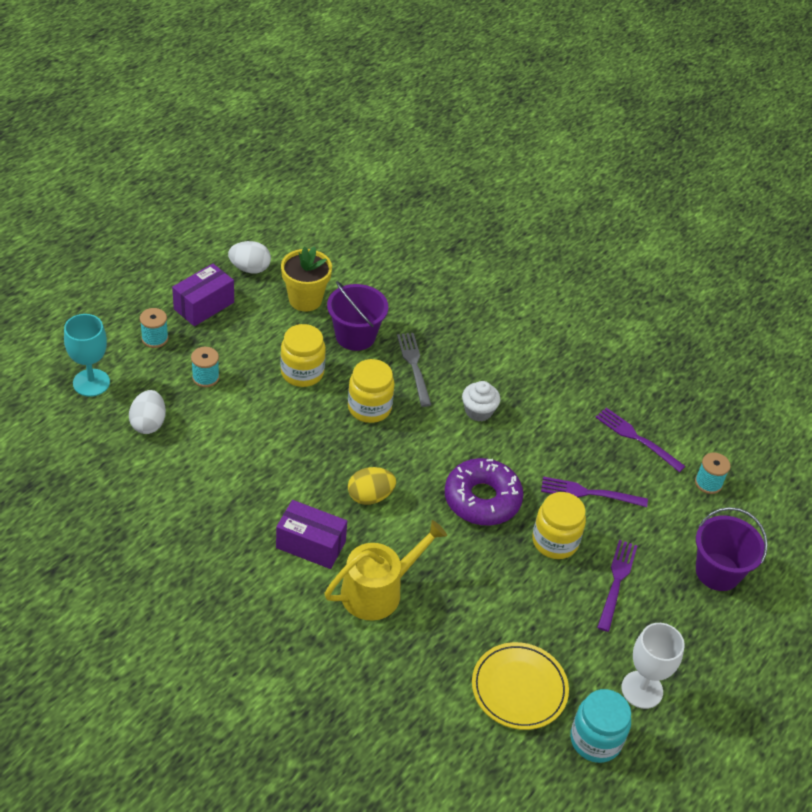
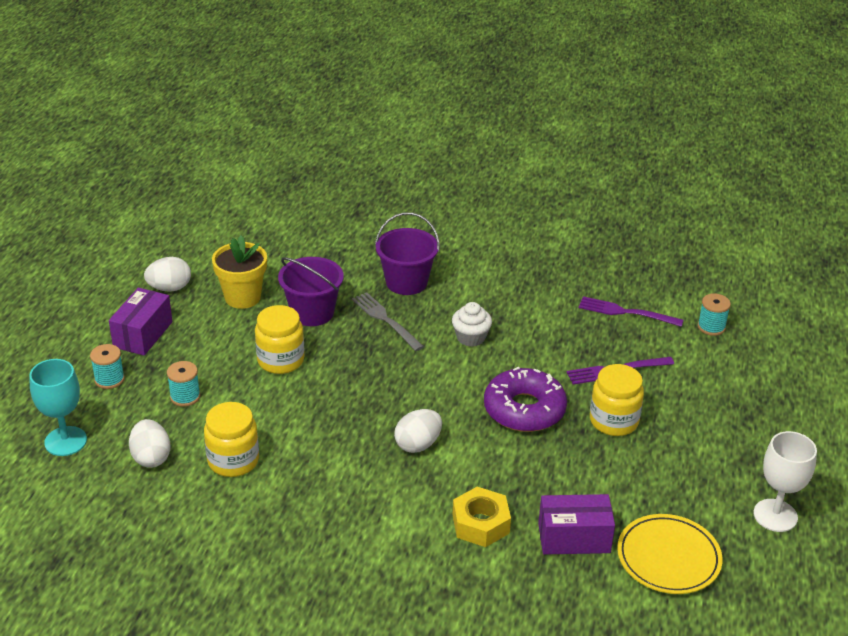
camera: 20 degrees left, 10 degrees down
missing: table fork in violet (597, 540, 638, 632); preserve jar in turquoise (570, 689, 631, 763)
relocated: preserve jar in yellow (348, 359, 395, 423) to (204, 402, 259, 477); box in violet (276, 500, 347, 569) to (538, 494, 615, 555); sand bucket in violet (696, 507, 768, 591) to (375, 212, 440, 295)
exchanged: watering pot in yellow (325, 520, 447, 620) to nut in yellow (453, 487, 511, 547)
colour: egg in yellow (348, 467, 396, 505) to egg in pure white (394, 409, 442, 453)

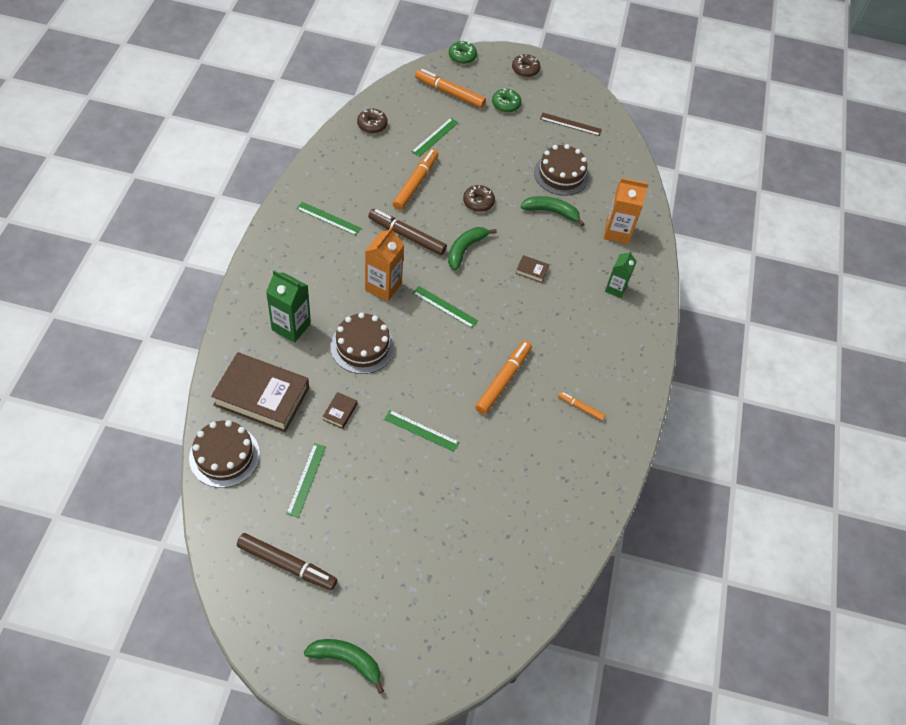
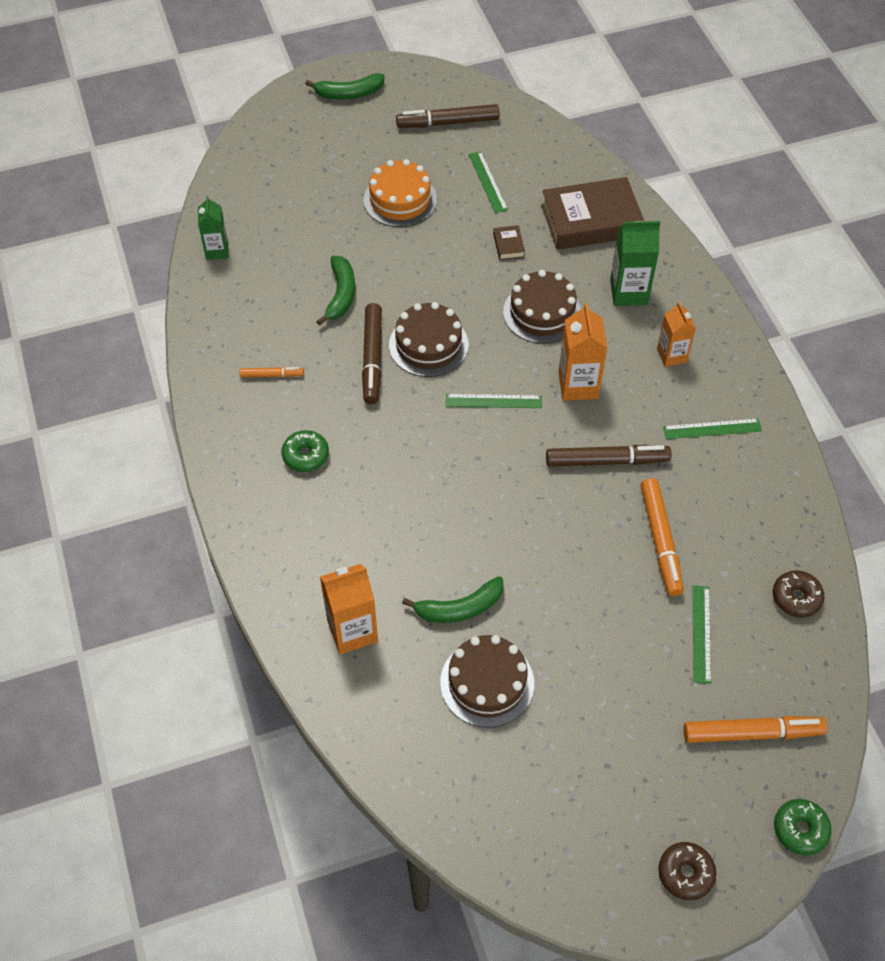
camera: 155 degrees right, 0 degrees up
missing: measuring stick in russet (540, 113, 602, 136); donut in russet (463, 185, 495, 212); hardcover in russet (516, 255, 549, 283); measuring stick in green (384, 410, 459, 452)
appeared: cake in orange-coloured (363, 159, 437, 227); carton in orange-coloured (657, 302, 696, 367)
relocated: donut in green (492, 88, 521, 113) to (282, 430, 329, 472); toy banana in green (448, 227, 497, 270) to (316, 256, 355, 326); carton in green (605, 250, 637, 298) to (198, 196, 229, 260); cake in russet (189, 420, 260, 488) to (389, 302, 469, 377)
colour: marker in orange-coloured (475, 341, 532, 415) to marker in russet (362, 303, 382, 404)

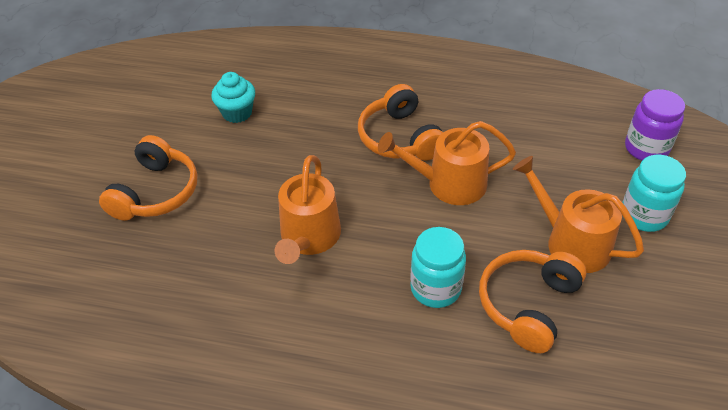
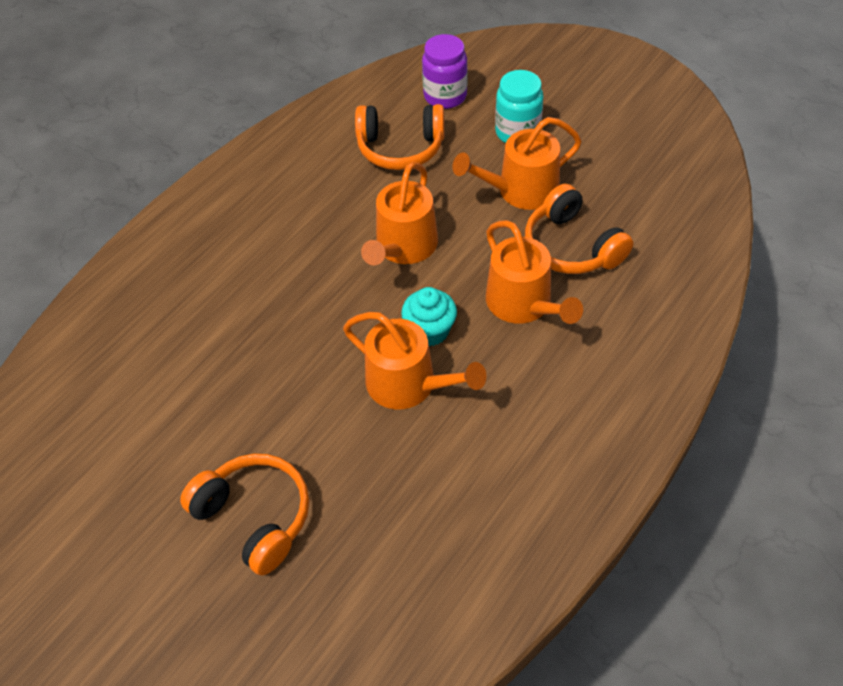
camera: 65 degrees left, 5 degrees up
relocated: muffin in turquoise (211, 72, 255, 123) to (401, 287, 457, 346); over-ear headphones in orange-coloured (358, 84, 443, 161) to (355, 104, 444, 170)
exchanged: preserve jar in turquoise (410, 227, 466, 308) to watering pot in orange-coloured (486, 220, 583, 324)

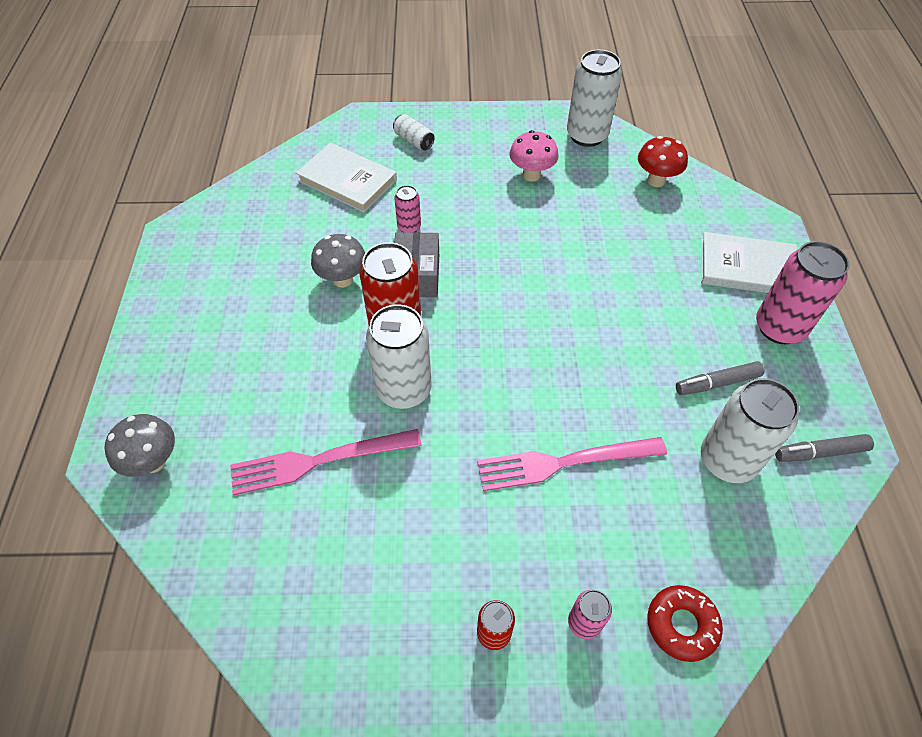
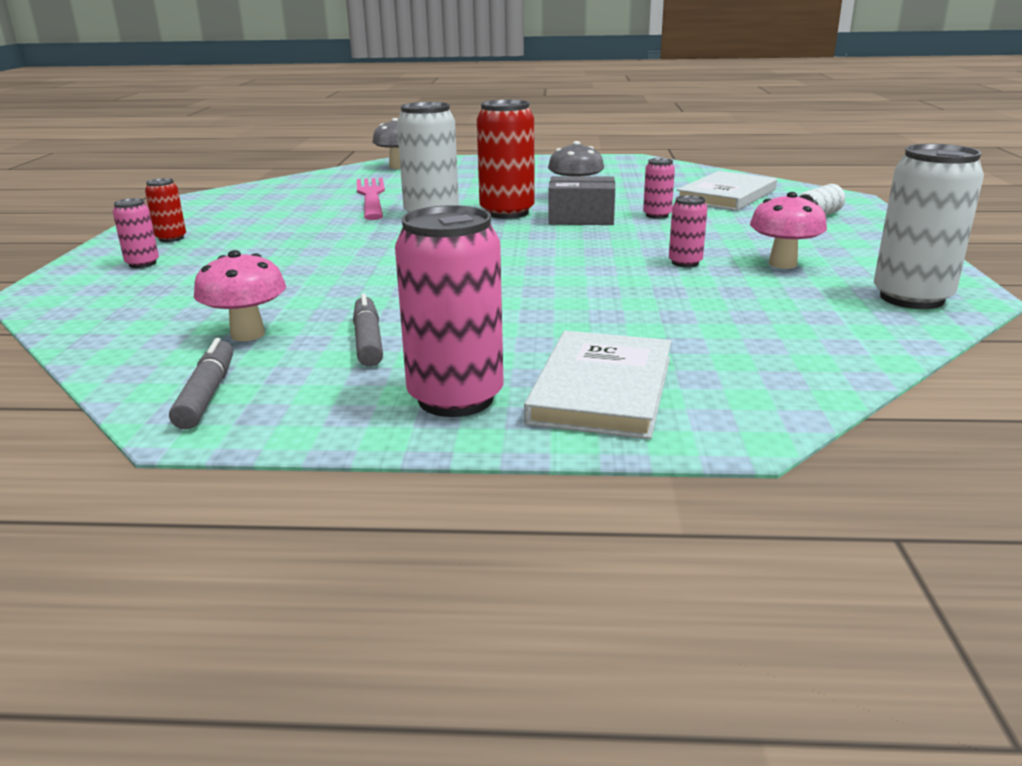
camera: 95 degrees right, 30 degrees down
missing: toadstool in red (638, 136, 688, 187); table fork in pink (477, 437, 667, 491); donut in red (647, 585, 723, 662)
appeared: can in pink (669, 195, 707, 267)
exchanged: can in pure white (701, 378, 800, 483) to toadstool in pink (194, 250, 286, 341)

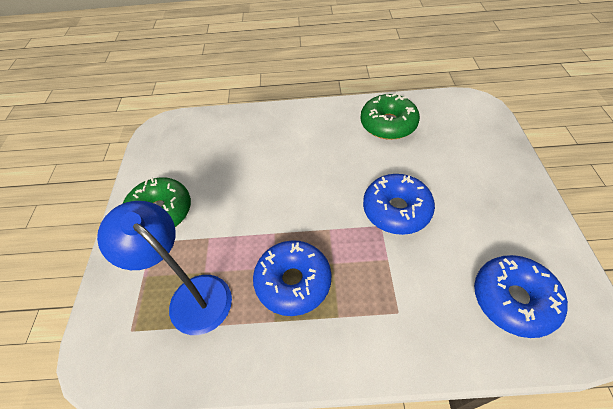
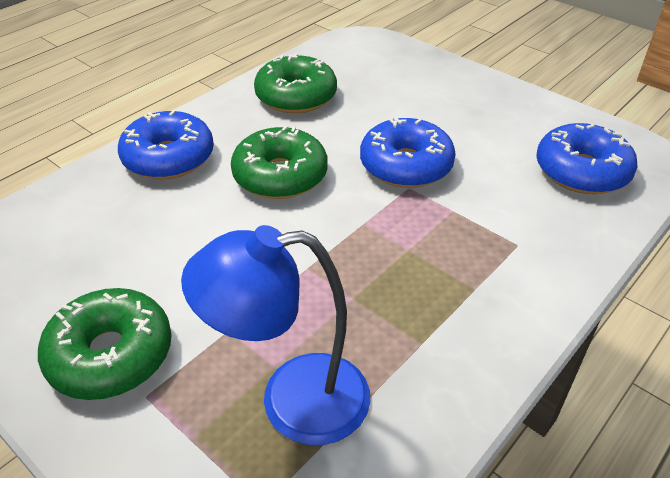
camera: 50 degrees left, 10 degrees down
appeared: donut in green (231, 126, 328, 199)
relocated: donut in royal blue (253, 240, 332, 316) to (118, 110, 214, 179)

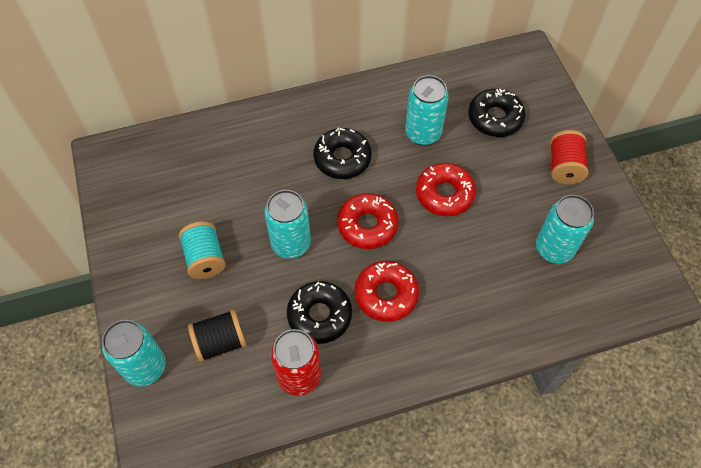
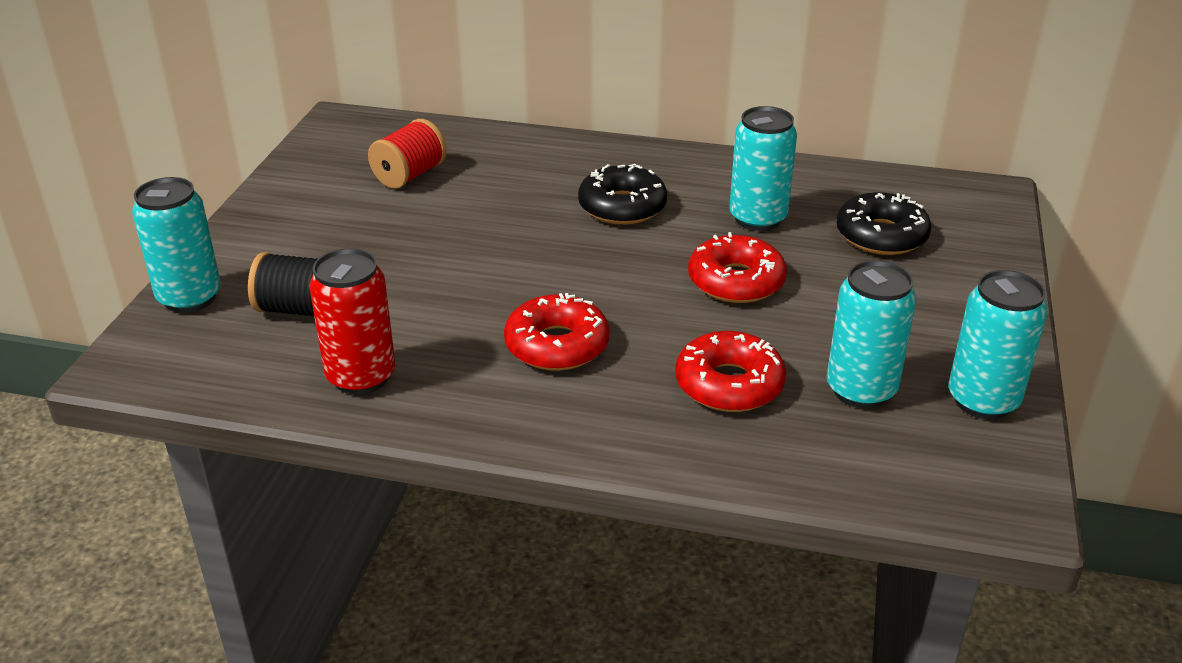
camera: 30 degrees right, 25 degrees down
missing: bobbin in turquoise (179, 221, 226, 279); donut in jet-black (287, 281, 352, 344)
relocated: bobbin in red (550, 130, 588, 184) to (368, 119, 447, 189); can in turquoise (264, 190, 311, 259) to (949, 270, 1048, 419); donut in red (337, 193, 399, 249) to (675, 331, 786, 412)

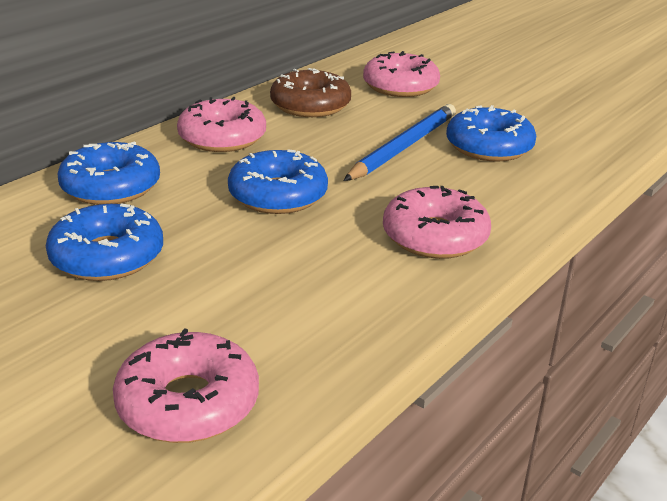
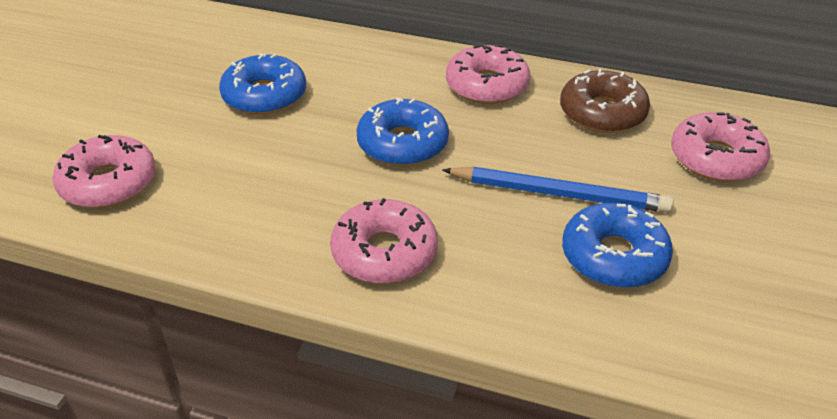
camera: 70 degrees right, 10 degrees up
missing: donut in royal blue (57, 141, 160, 205)

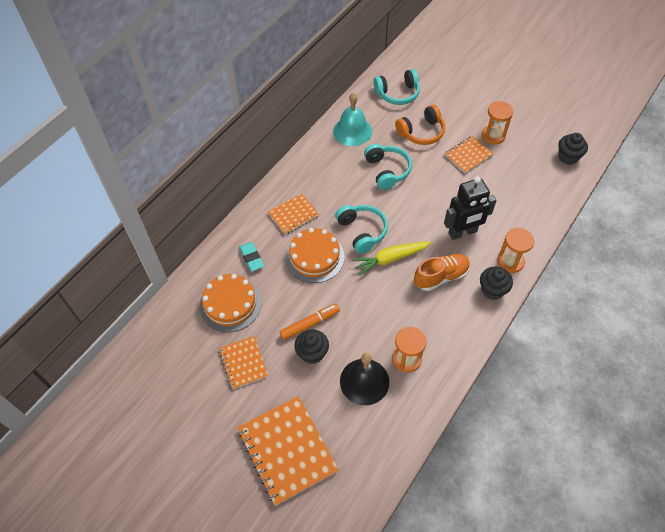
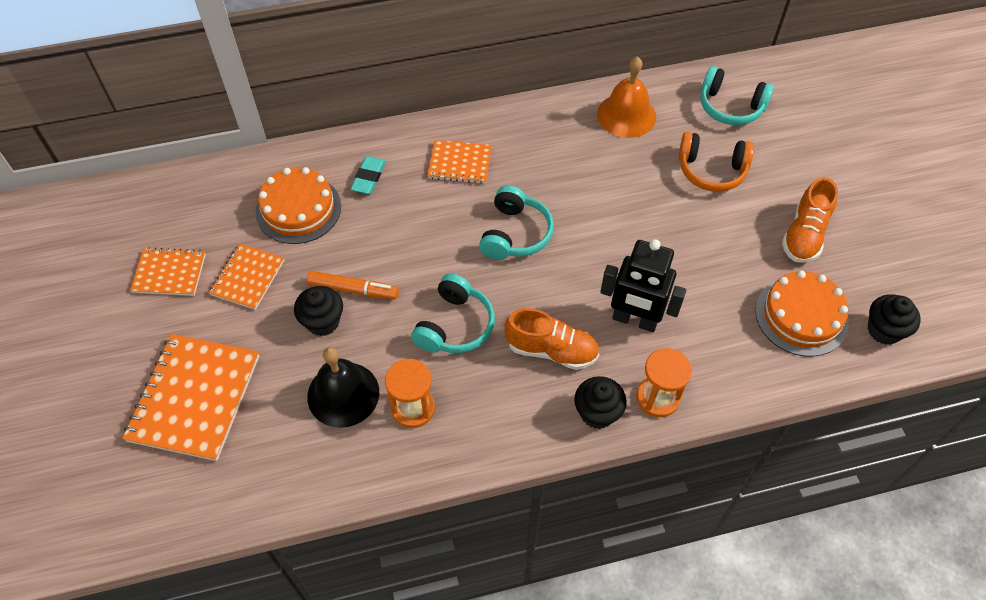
camera: 40 degrees right, 0 degrees up
missing: carrot in yellow (352, 241, 432, 276)
relocated: exercise book in orange-coloured (444, 136, 493, 174) to (130, 247, 206, 296); over-ear headphones in turquoise (364, 144, 412, 190) to (411, 273, 495, 353); cake in orange-coloured (285, 228, 345, 283) to (755, 271, 849, 357)
exchanged: hourglass in orange-coloured (482, 101, 513, 145) to sneaker in orange-coloured (782, 177, 838, 263)
colour: hand bell in turquoise (333, 93, 372, 146) to hand bell in orange-coloured (597, 57, 656, 138)

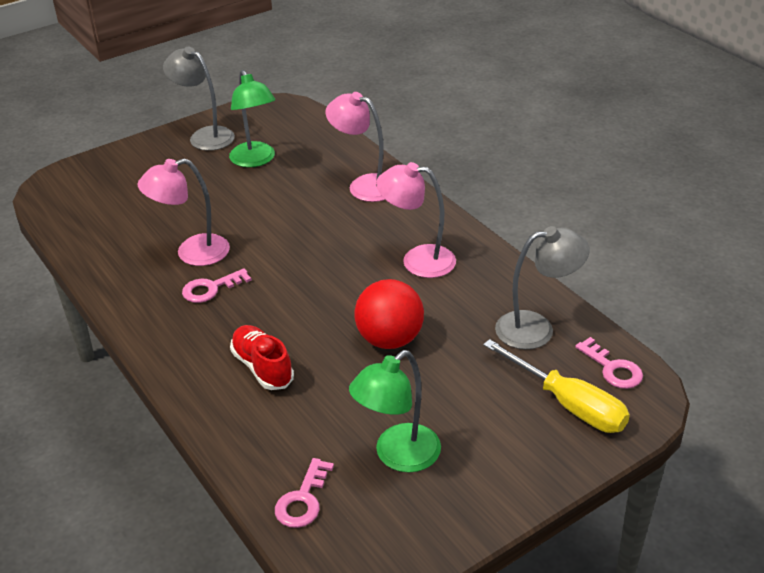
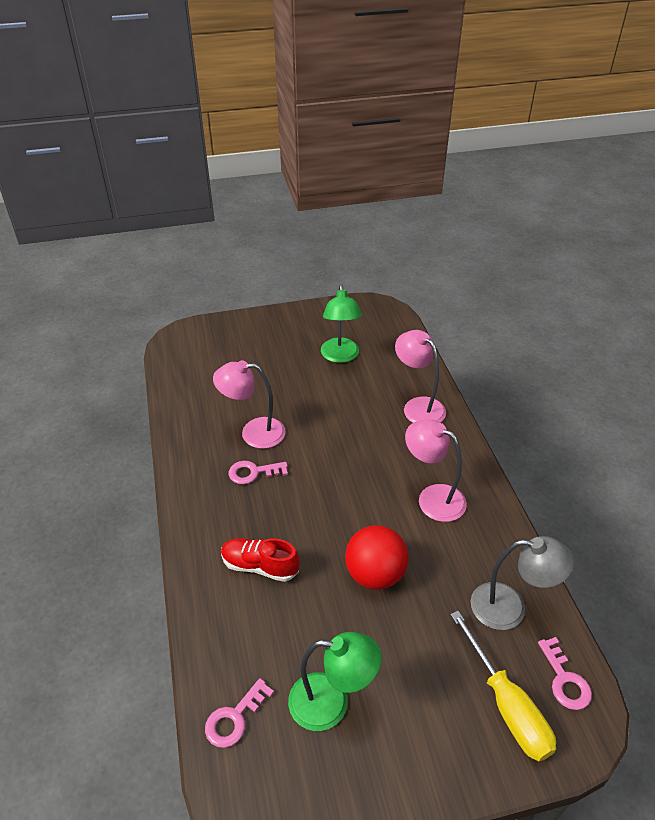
camera: 20 degrees right, 5 degrees up
missing: reading lamp in grey (163, 47, 235, 151)
spun: sneaker in red (230, 325, 294, 390) = (221, 538, 300, 582) 60 degrees counterclockwise; reading lamp in green (349, 350, 441, 473) = (288, 632, 382, 731) 150 degrees counterclockwise

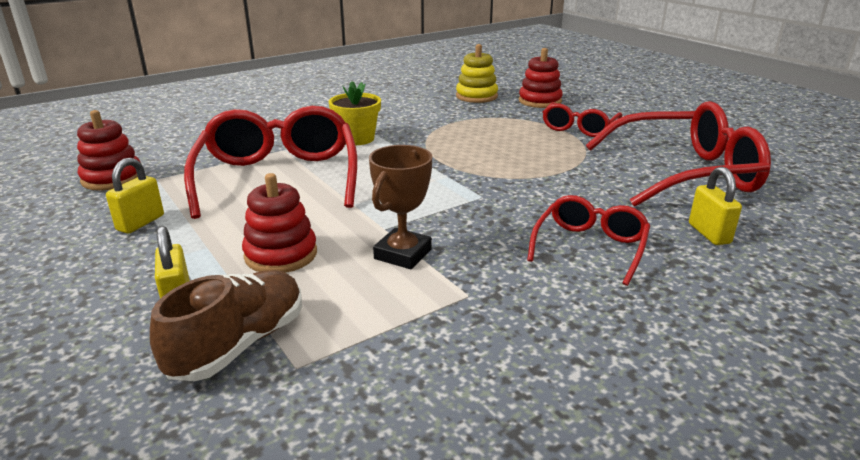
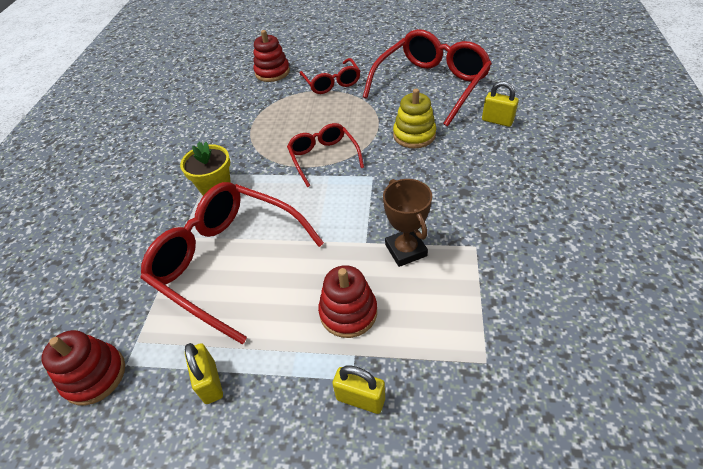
camera: 45 degrees left, 20 degrees up
missing: sneaker in russet (150, 270, 302, 381)
relocated: ring stacker in yellow (456, 44, 498, 103) to (393, 89, 436, 148); spectacles in red (527, 195, 650, 286) to (287, 123, 364, 187)

